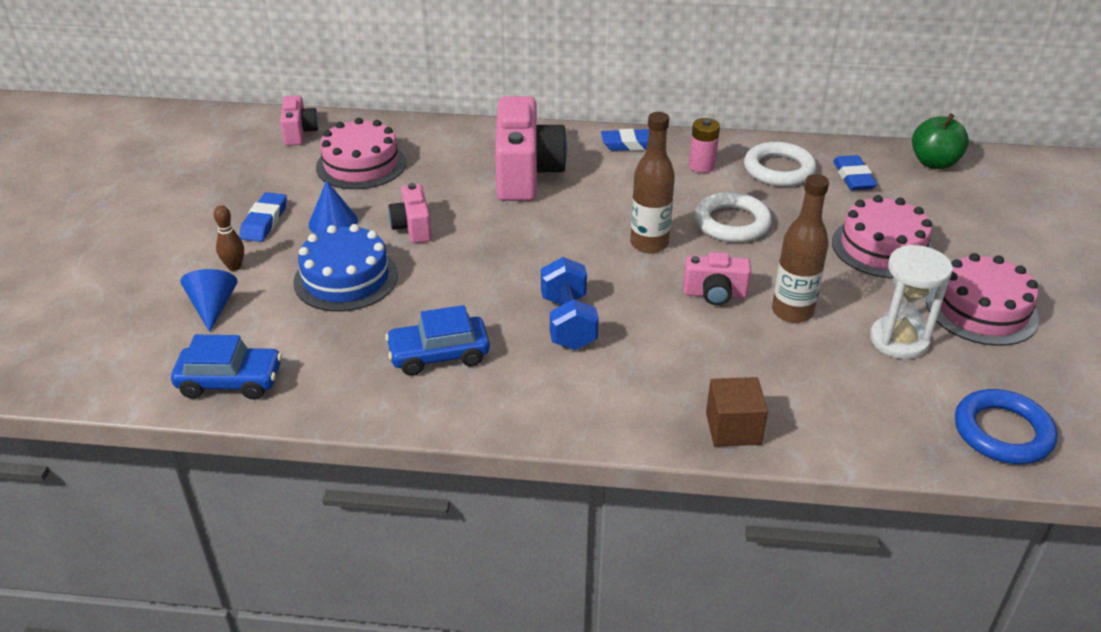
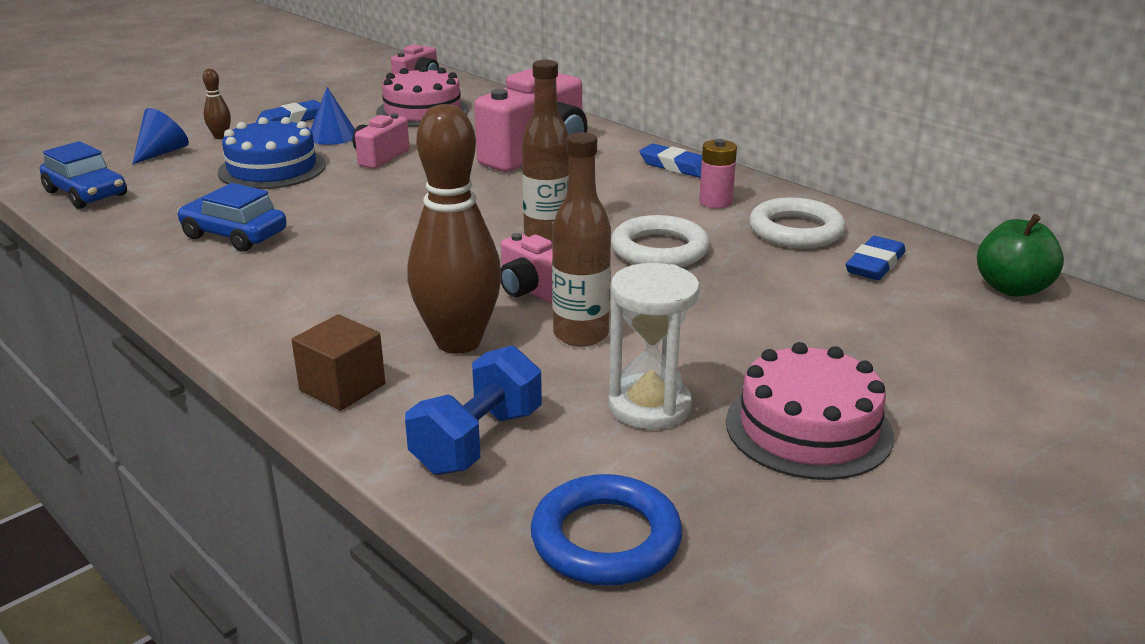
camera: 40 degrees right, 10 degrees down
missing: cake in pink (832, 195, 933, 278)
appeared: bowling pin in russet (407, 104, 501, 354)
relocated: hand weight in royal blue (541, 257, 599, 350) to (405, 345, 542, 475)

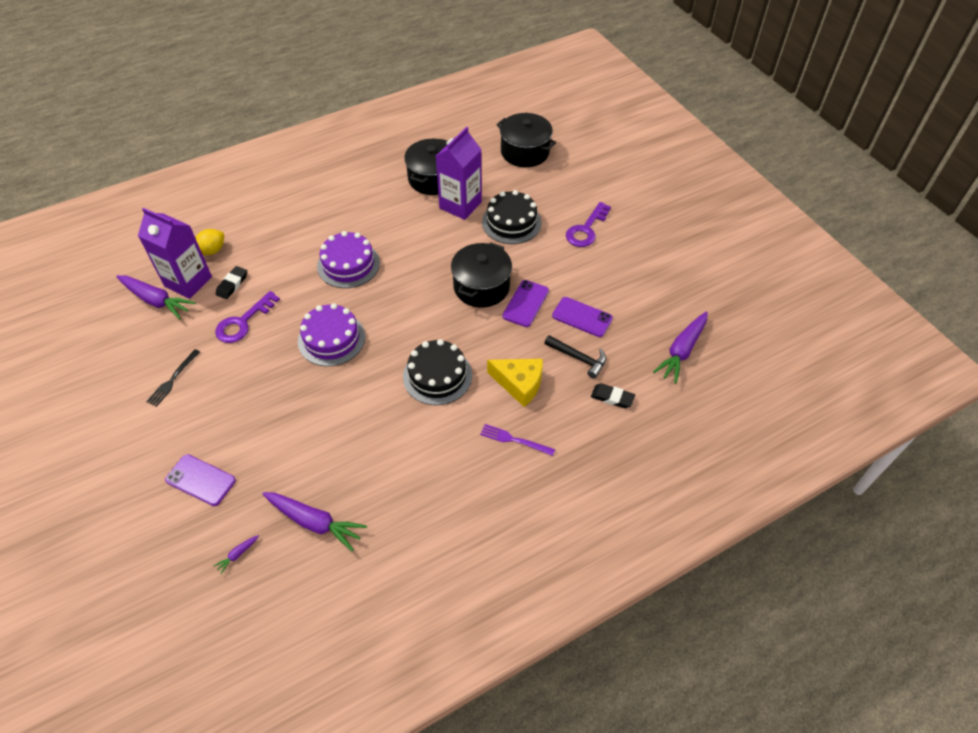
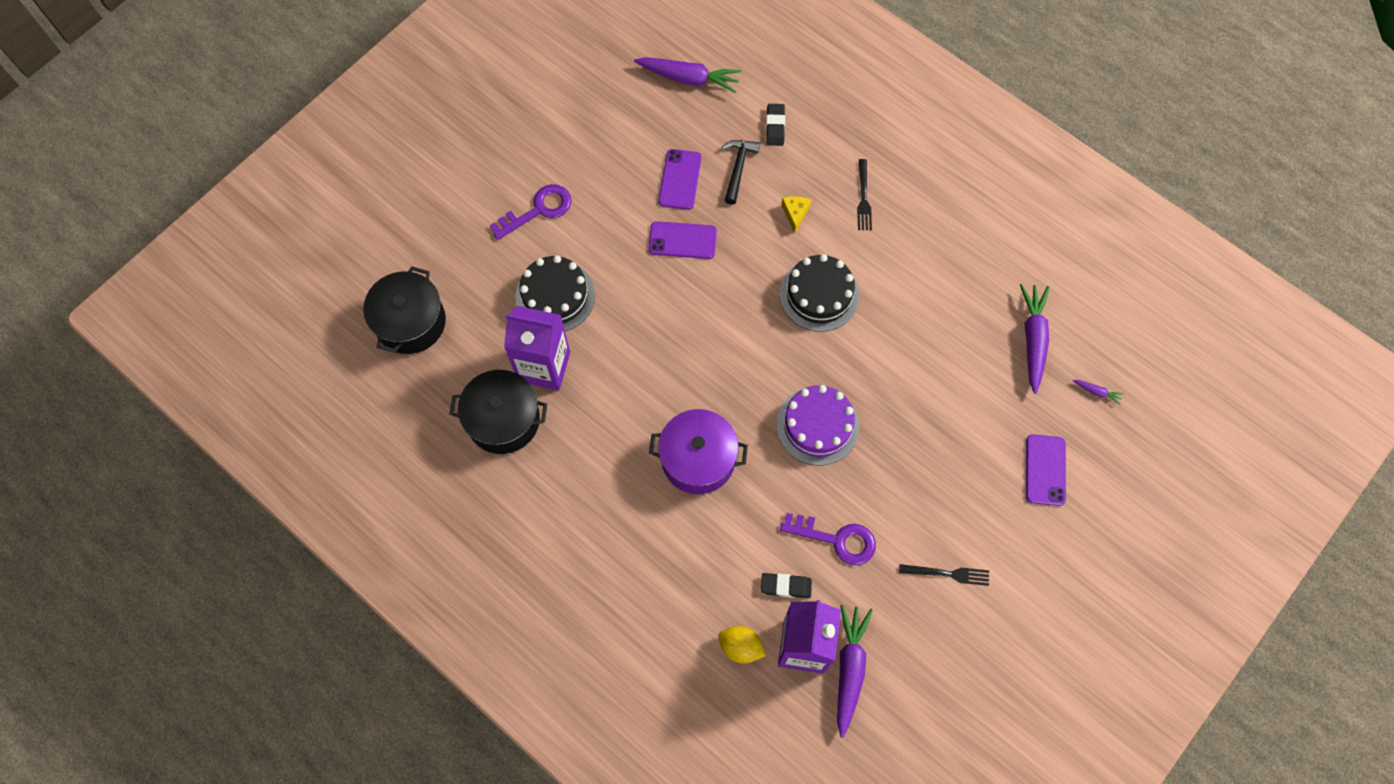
camera: 110 degrees left, 15 degrees up
missing: stockpot in jet-black (451, 243, 512, 308)
exchanged: cake in violet (317, 231, 380, 288) to stockpot in violet (649, 409, 748, 494)
colour: table fork in violet (480, 424, 555, 456) to table fork in jet-black (857, 159, 872, 230)
spun: key in violet (566, 202, 611, 247) = (490, 184, 571, 240) 45 degrees counterclockwise
size: piece of cheese in yellow (487, 359, 543, 407) = (781, 196, 811, 233) x0.56

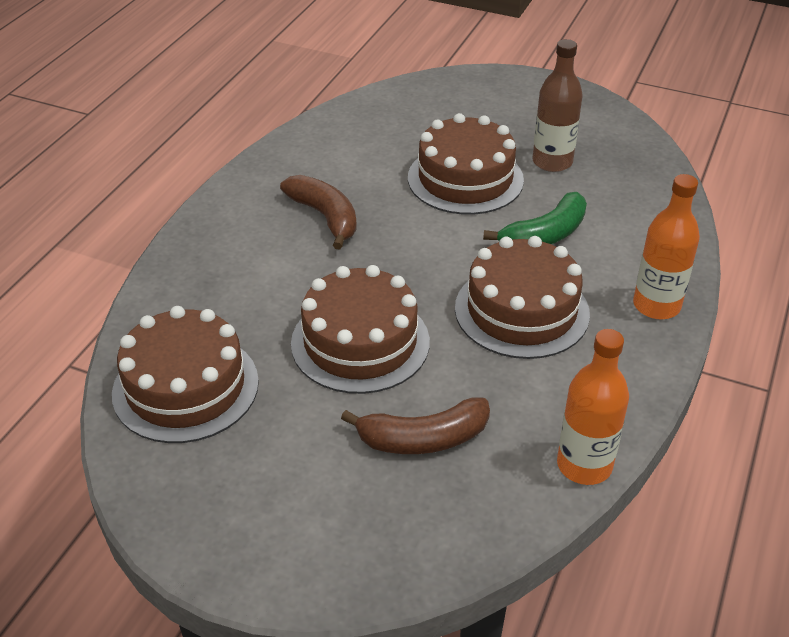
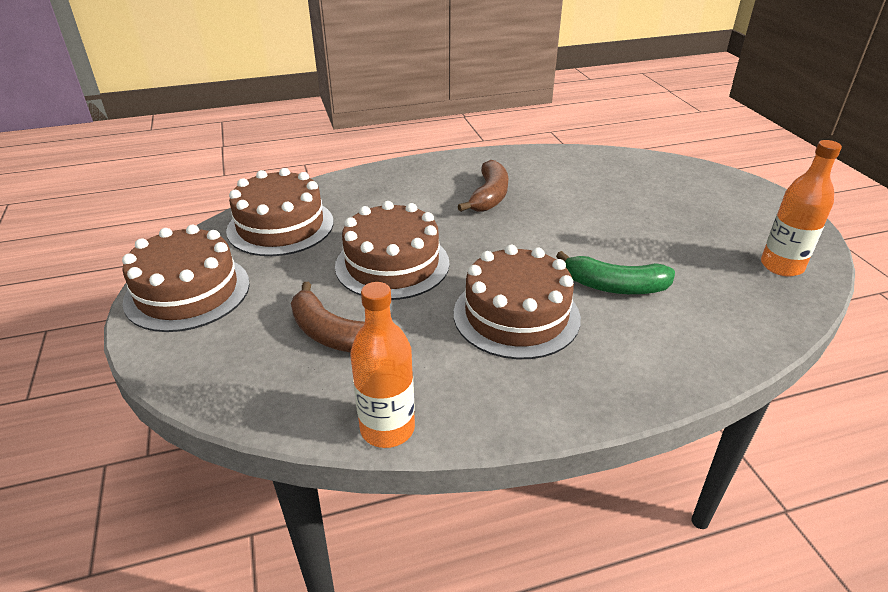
camera: 50 degrees right, 5 degrees down
missing: drink bottle in russet (532, 39, 583, 172)
relocated: cake in russet (408, 113, 524, 215) to (122, 225, 250, 332); drink bottle in orange-coloured (633, 174, 700, 319) to (761, 140, 842, 276)

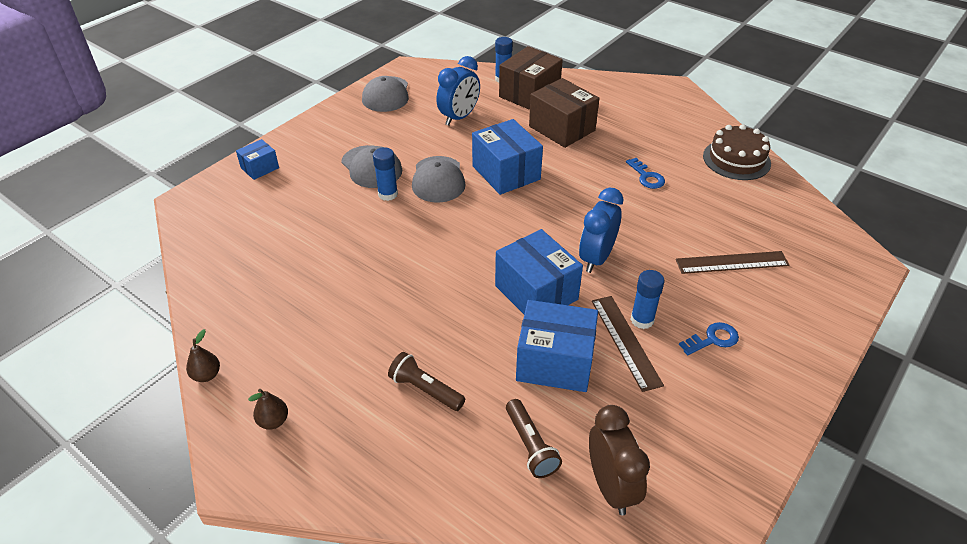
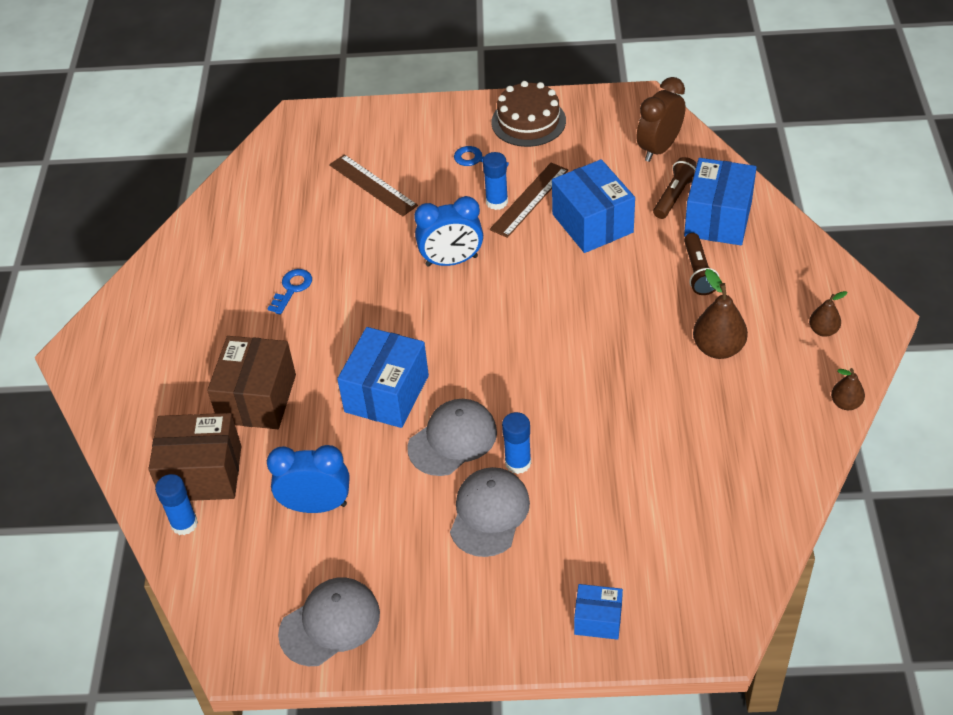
camera: 125 degrees left, 5 degrees up
appeared: pear fruit in russet (693, 269, 748, 359)
relocated: cake in russet (703, 124, 771, 180) to (491, 81, 566, 147); box in royal blue (495, 229, 583, 314) to (684, 158, 757, 245)

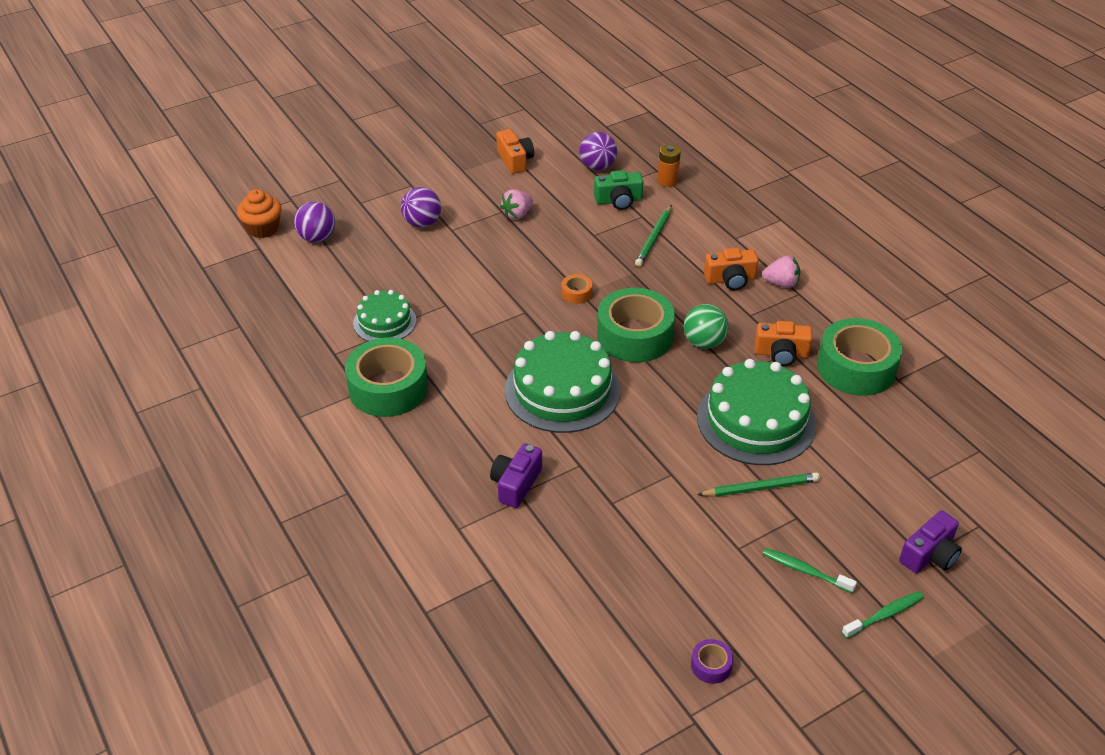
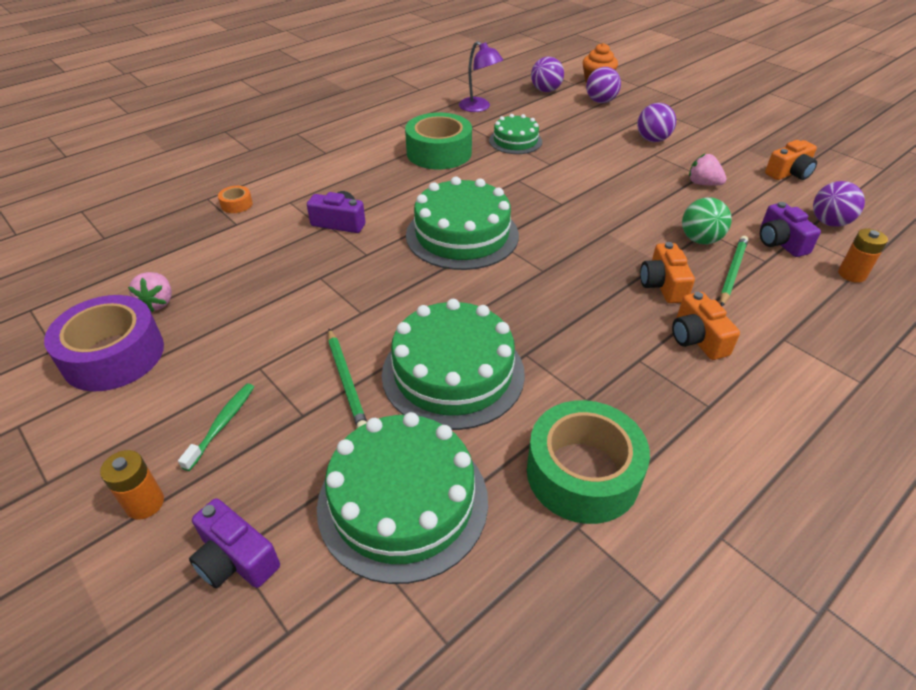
camera: 80 degrees right, 0 degrees up
missing: roll of tape in green (597, 288, 675, 362)
appeared: reading lamp in violet (459, 41, 503, 112); play ball in violet (531, 57, 564, 92); cake in green (317, 412, 488, 584)
relocated: berry in pink (762, 256, 800, 288) to (128, 272, 172, 312); roll of tape in orange-coloured (561, 274, 592, 304) to (218, 186, 253, 213); play ball in green (684, 304, 729, 349) to (682, 197, 732, 244); camera in orange-coloured (755, 321, 813, 366) to (640, 242, 695, 303)
exchanged: dental brush in green (842, 591, 924, 639) to AA battery in orange-coloured (100, 450, 164, 520)
colour: camera in green (594, 170, 644, 210) to camera in violet (760, 202, 821, 257)
spun: pencil in green (635, 205, 671, 267) = (720, 236, 748, 306) 105 degrees clockwise
size: roll of tape in violet (691, 639, 733, 684) = (44, 295, 164, 392) x2.38

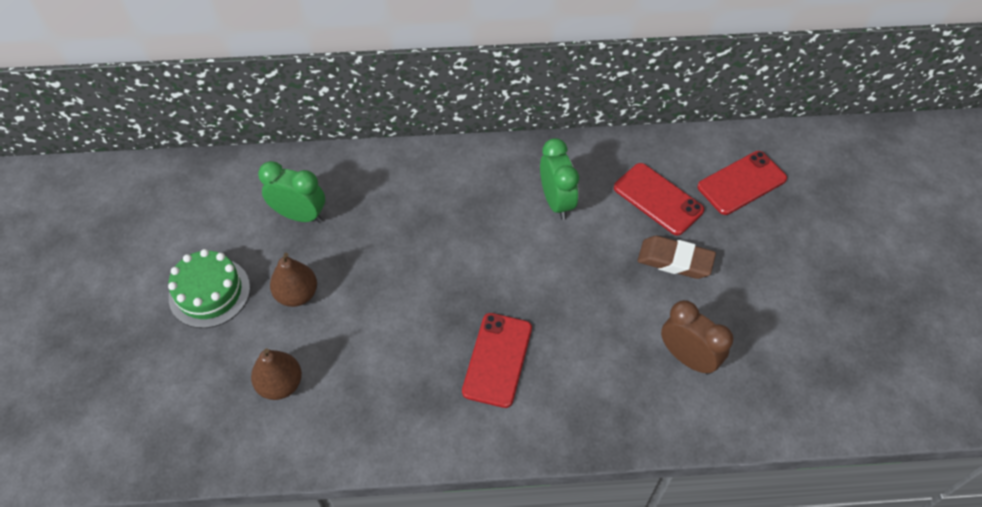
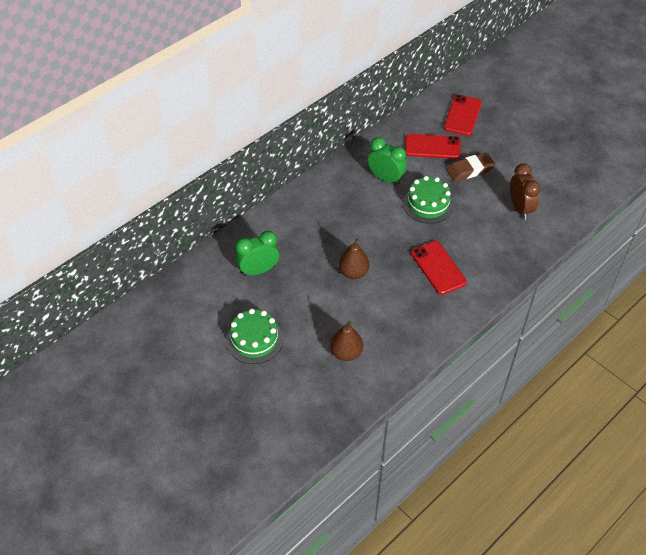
camera: 40 degrees left, 5 degrees down
appeared: cake in green (403, 176, 454, 224)
relocated: pear fruit in russet (270, 253, 317, 307) to (339, 238, 369, 279)
spun: bedside clock in russet (661, 300, 733, 375) = (510, 163, 541, 220) 75 degrees clockwise

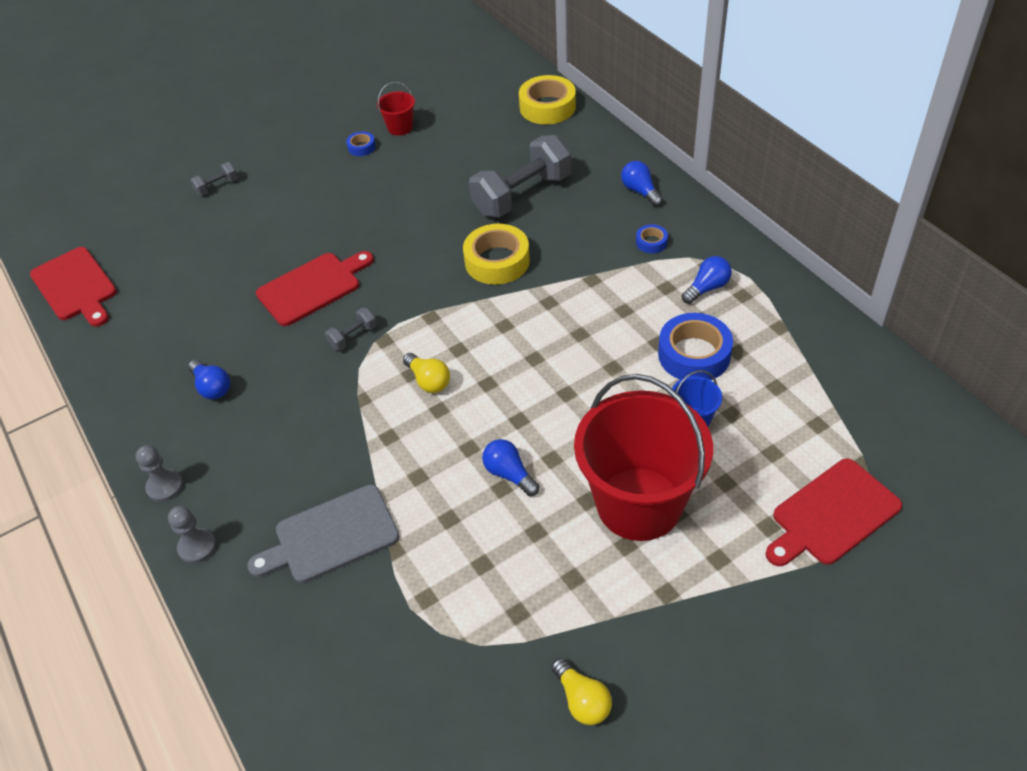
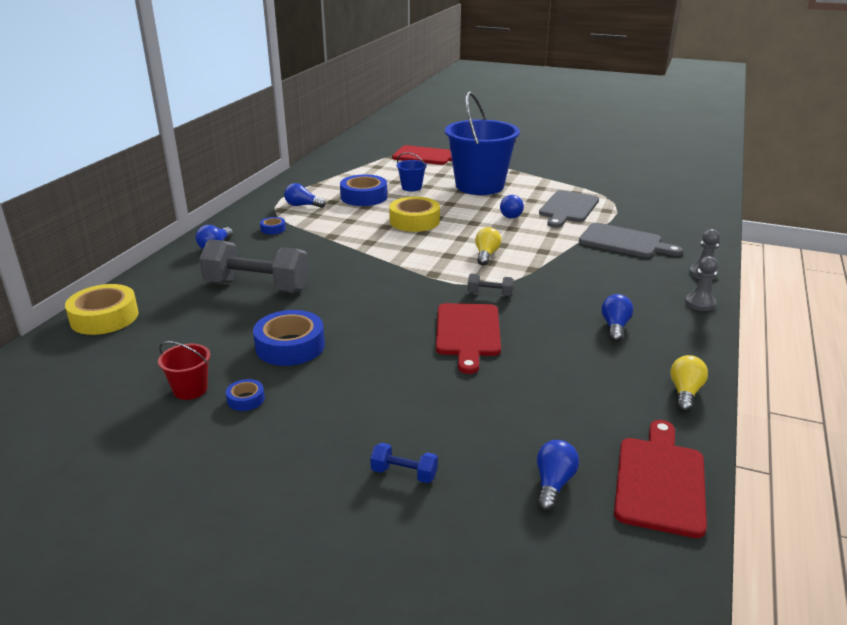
camera: 130 degrees left, 20 degrees down
appeared: bread board in grey (539, 190, 599, 228); roll of tape in royal blue (253, 310, 325, 366); bulb in royal blue (537, 440, 579, 512)
relocated: roll of tape in yellow (463, 224, 530, 285) to (389, 197, 440, 232); bulb in yellow (551, 658, 612, 725) to (670, 355, 708, 412)
colour: hand weight in grey (190, 162, 238, 195) to hand weight in royal blue (370, 443, 438, 483); sand bucket in red (574, 374, 713, 541) to sand bucket in royal blue (445, 92, 520, 195)
spun: bread board in red (256, 251, 374, 326) = (436, 303, 501, 374) 105 degrees counterclockwise

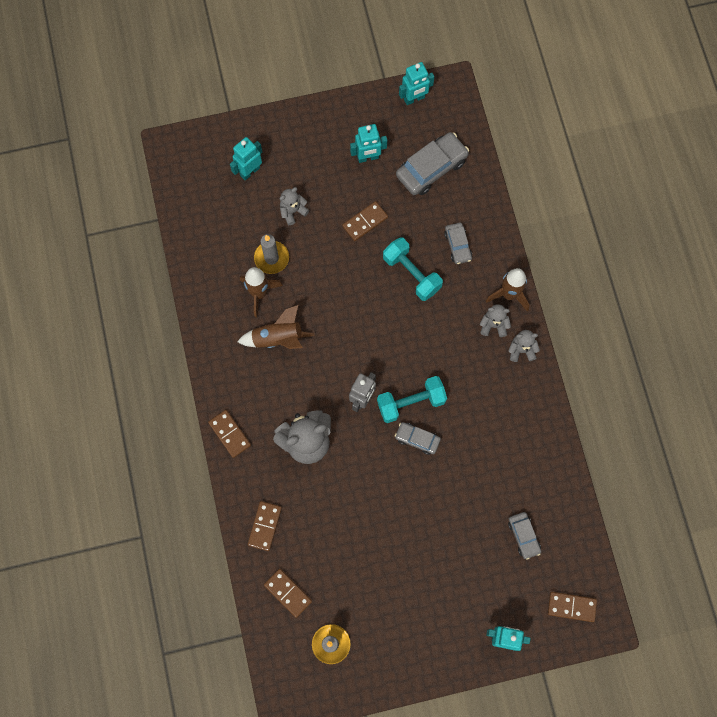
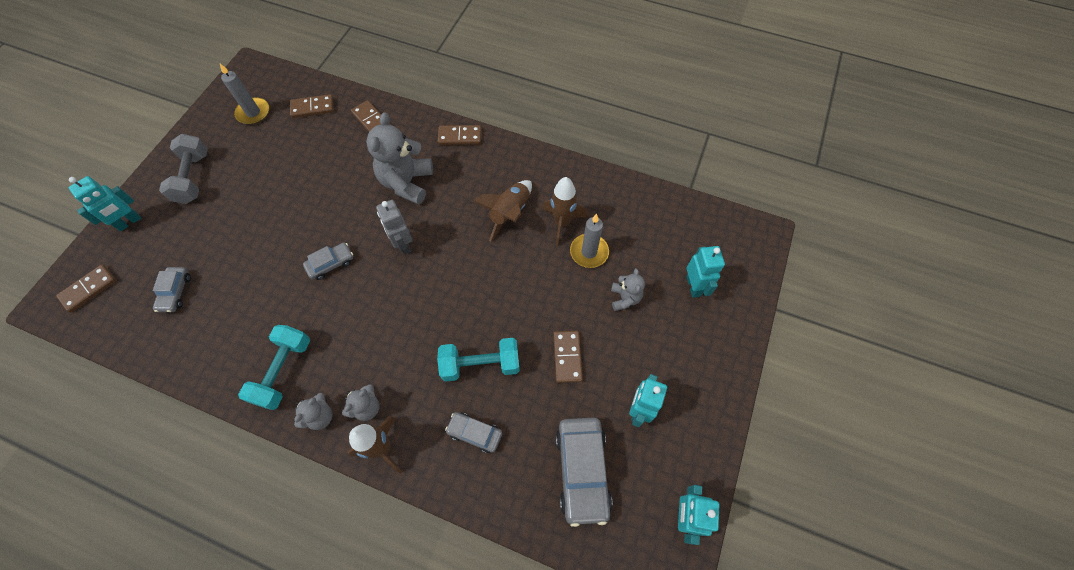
camera: 125 degrees right, 10 degrees down
appeared: hand weight in grey (159, 134, 208, 204)
relocated: hand weight in turquoise (377, 376, 447, 423) to (238, 325, 310, 410)
spun: toy car in grey (508, 512, 541, 560) = (153, 267, 191, 312) 105 degrees counterclockwise

